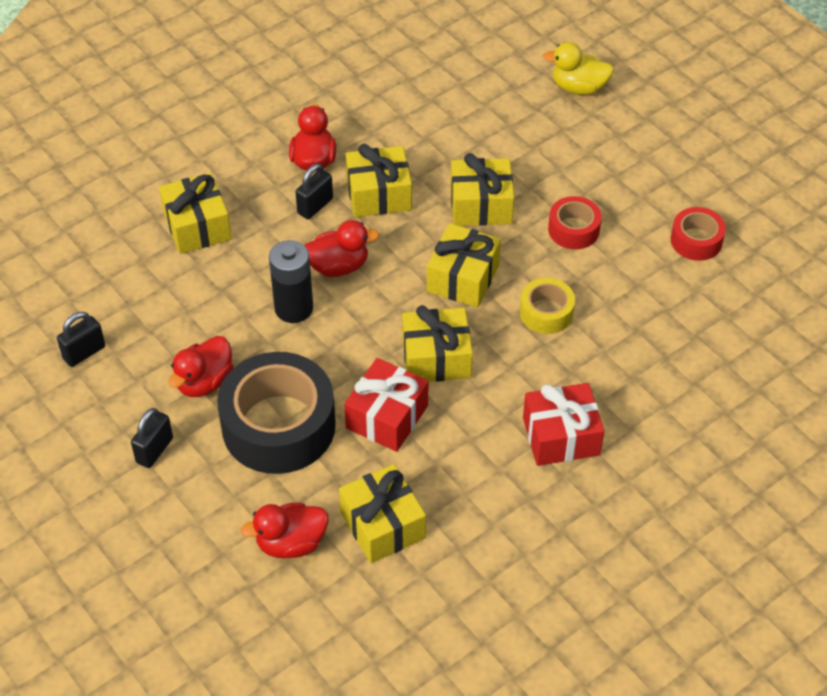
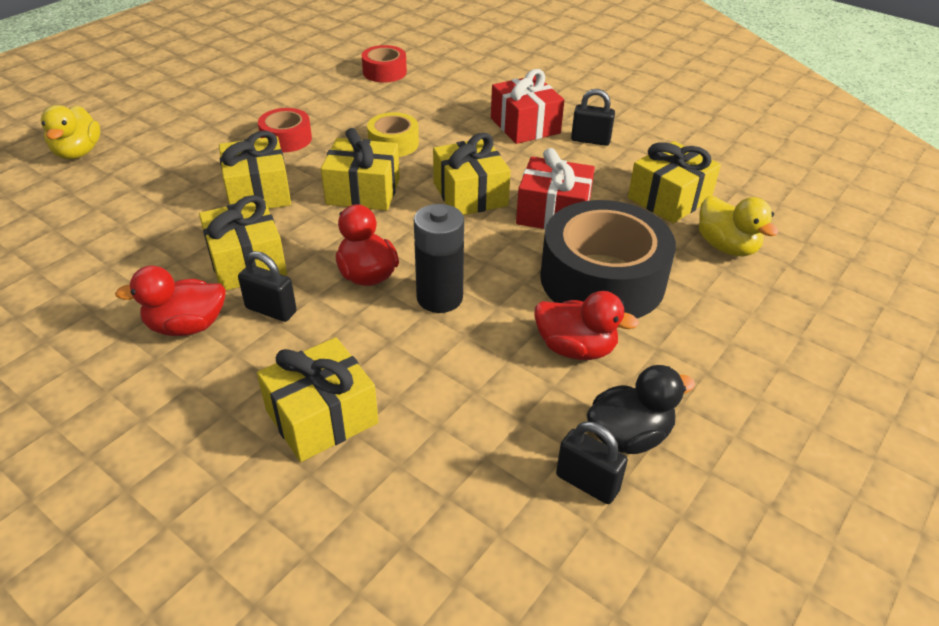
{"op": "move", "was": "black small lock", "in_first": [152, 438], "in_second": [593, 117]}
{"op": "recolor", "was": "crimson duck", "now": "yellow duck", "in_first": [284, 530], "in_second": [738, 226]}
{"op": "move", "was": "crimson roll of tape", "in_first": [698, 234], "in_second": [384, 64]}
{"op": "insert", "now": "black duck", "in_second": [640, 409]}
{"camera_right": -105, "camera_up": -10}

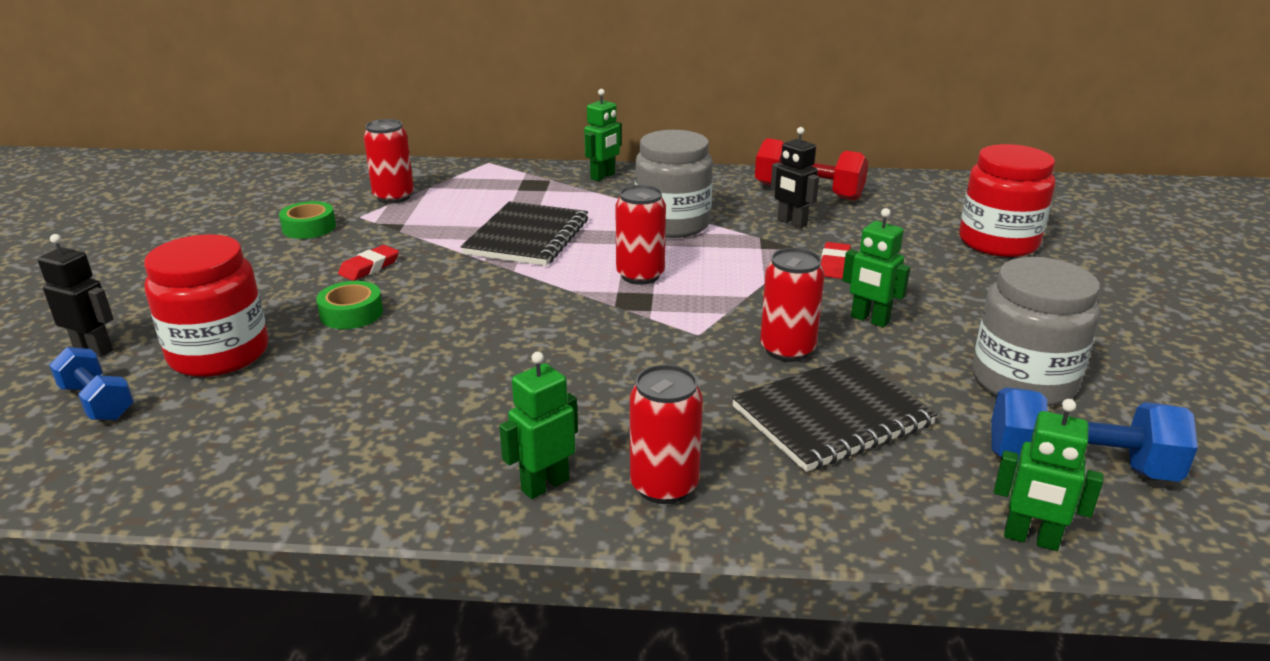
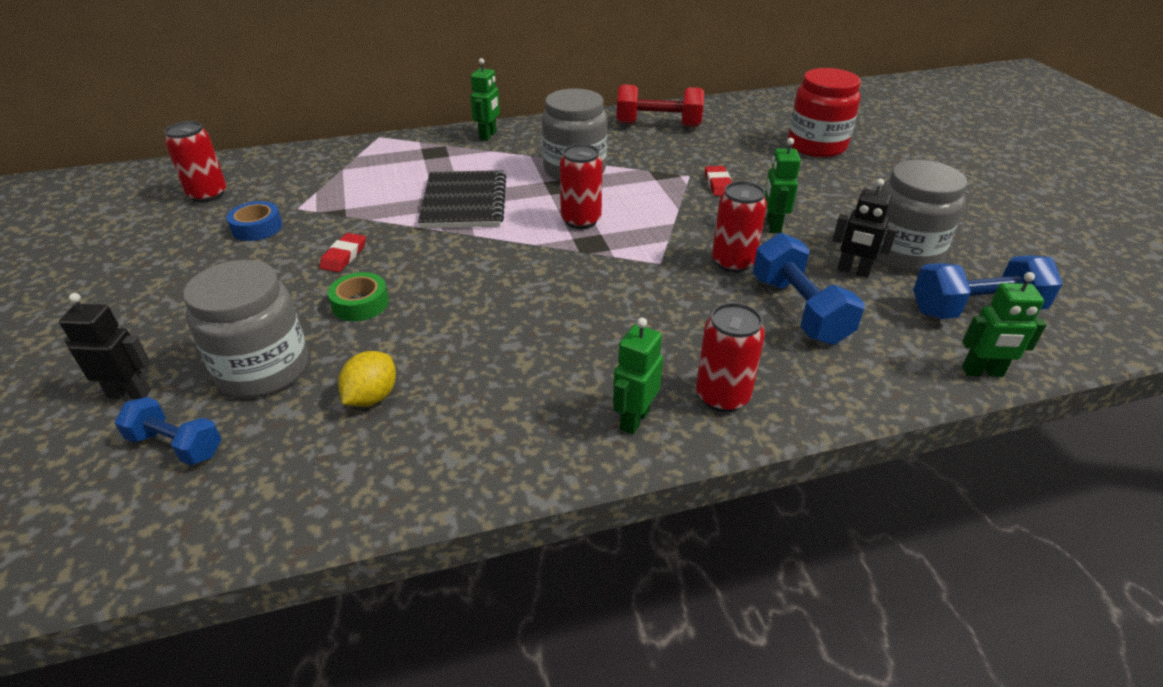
{"op": "recolor", "was": "crimson jam jar", "now": "grey jam jar", "in_first": [206, 305], "in_second": [246, 329]}
{"op": "recolor", "was": "emerald roll of tape", "now": "blue roll of tape", "in_first": [307, 220], "in_second": [254, 221]}
{"op": "move", "was": "crimson tin", "in_first": [389, 161], "in_second": [195, 162]}
{"op": "replace", "was": "black notepad", "now": "blue free weight", "in_first": [835, 414], "in_second": [809, 289]}
{"op": "move", "was": "black toy robot", "in_first": [795, 178], "in_second": [865, 228]}
{"op": "rotate", "was": "emerald toy robot", "in_first": [876, 268], "in_second": [783, 185], "clockwise": 75}
{"op": "insert", "now": "yellow lemon", "in_second": [367, 379]}
{"camera_right": -20, "camera_up": 10}

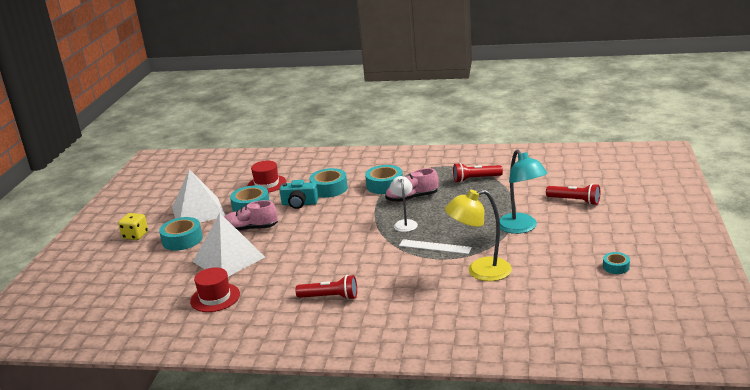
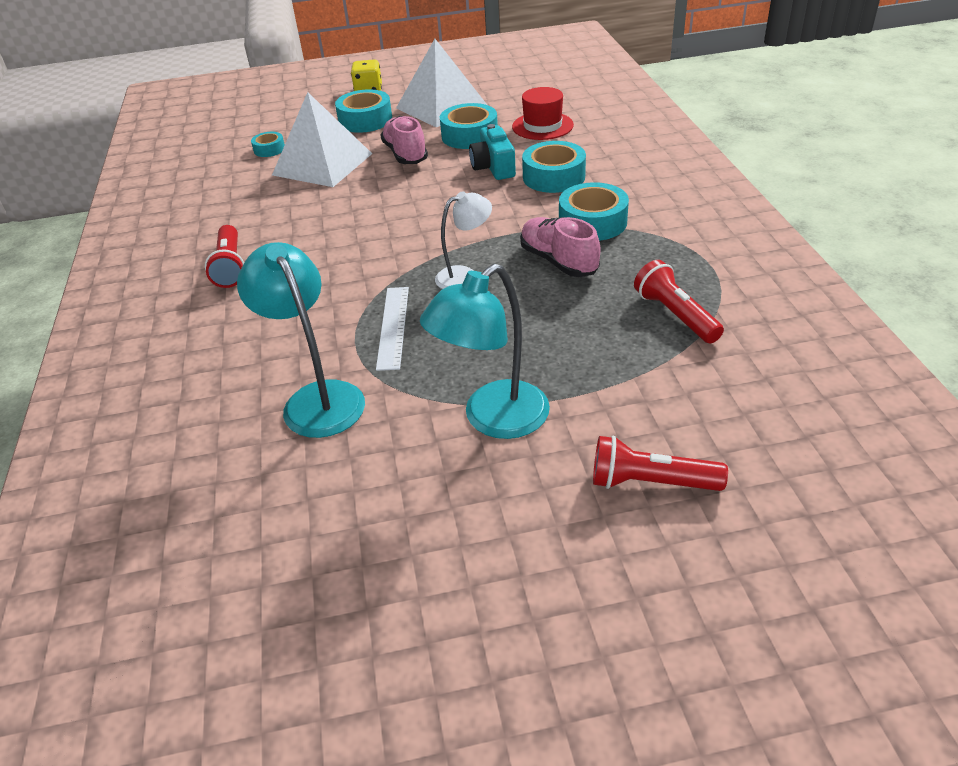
{"op": "delete", "was": "crimson hat", "in_first": [215, 289]}
{"op": "recolor", "was": "yellow reading lamp", "now": "teal reading lamp", "in_first": [478, 235], "in_second": [301, 340]}
{"op": "rotate", "was": "crimson pocket torch", "in_first": [573, 194], "in_second": [660, 463], "clockwise": 90}
{"op": "move", "was": "teal roll of tape", "in_first": [616, 263], "in_second": [268, 144]}
{"camera_right": 70, "camera_up": 15}

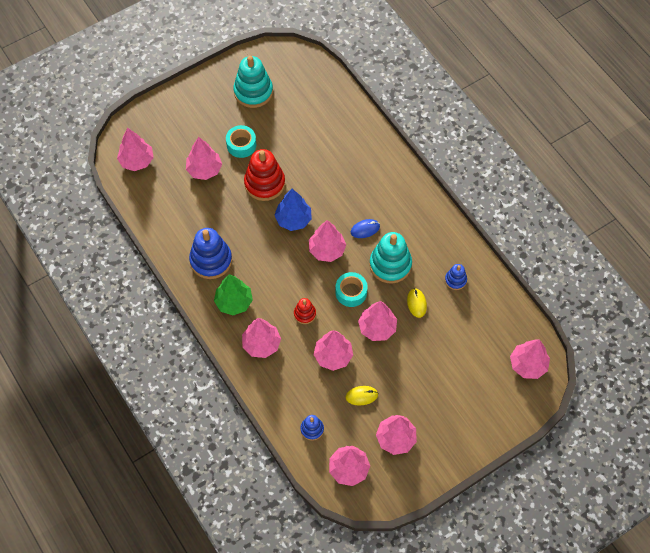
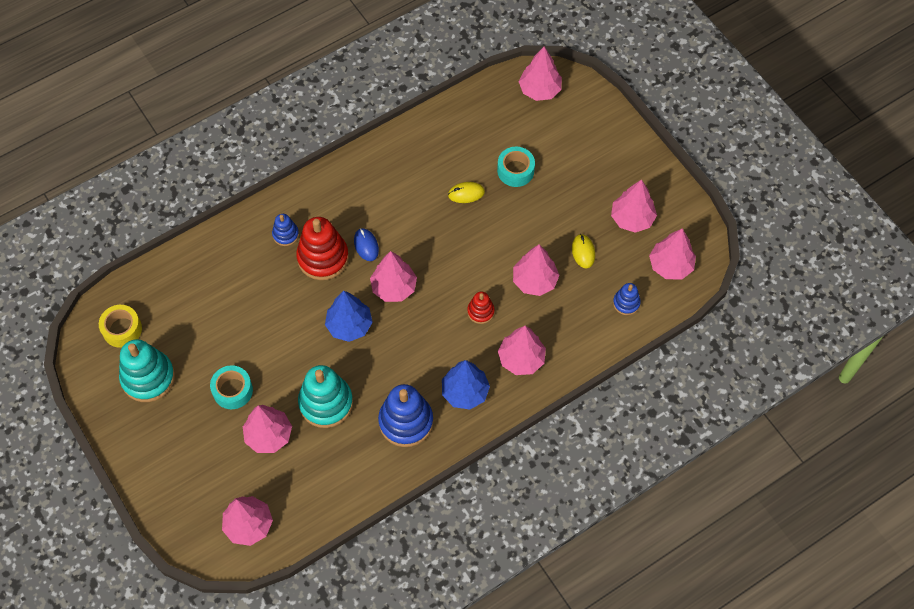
{"op": "recolor", "was": "emerald toy tree", "now": "blue toy tree", "in_first": [233, 294], "in_second": [466, 385]}
{"op": "move", "was": "crimson stacking rings", "in_first": [264, 175], "in_second": [322, 248]}
{"op": "move", "was": "teal roll of tape", "in_first": [351, 289], "in_second": [516, 167]}
{"op": "delete", "was": "rosy toy tree", "in_first": [377, 321]}
{"op": "move", "was": "teal stacking rings", "in_first": [391, 258], "in_second": [325, 396]}
{"op": "move", "was": "blue stacking rings", "in_first": [456, 277], "in_second": [285, 230]}
{"op": "insert", "now": "yellow roll of tape", "in_second": [120, 326]}
{"camera_right": -90, "camera_up": 0}

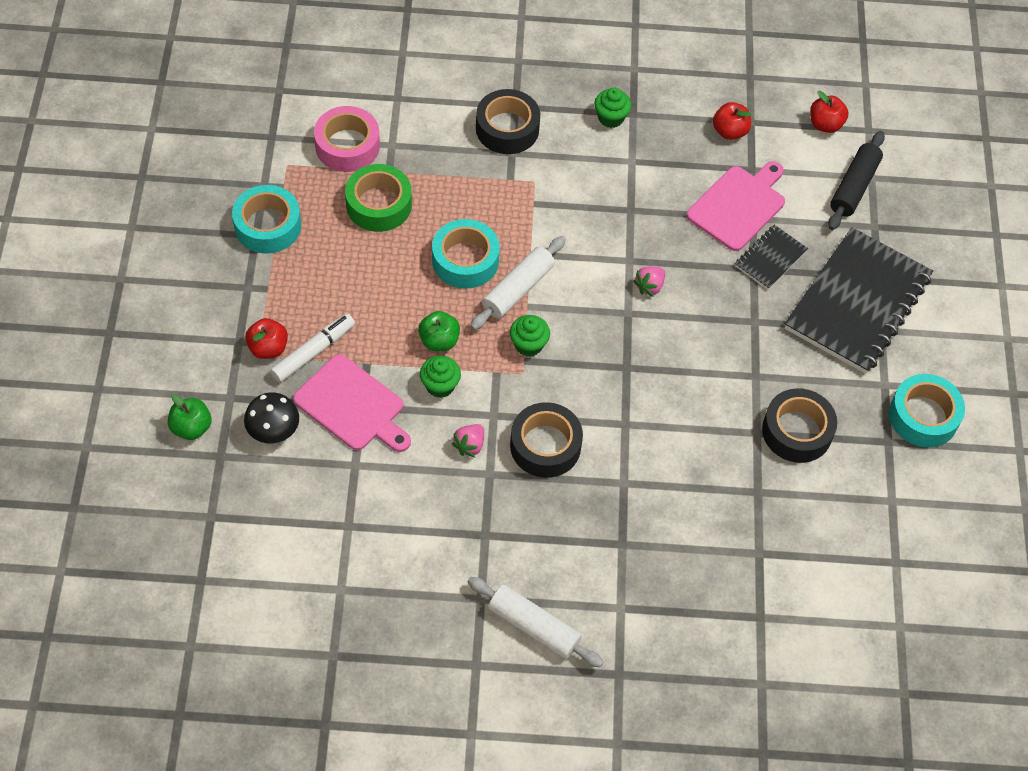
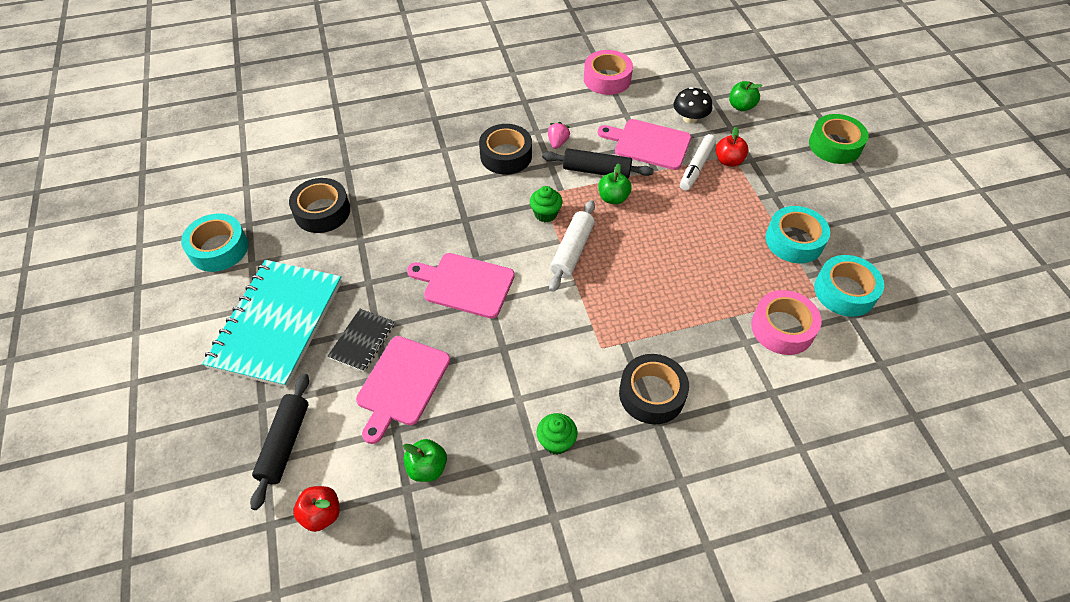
{"op": "move", "was": "emerald roll of tape", "in_first": [378, 198], "in_second": [838, 139]}
{"op": "replace", "was": "emerald muffin", "now": "black pastry roller", "in_first": [440, 377], "in_second": [598, 163]}
{"op": "move", "was": "teal roll of tape", "in_first": [466, 254], "in_second": [849, 286]}
{"op": "delete", "was": "pure white pastry roller", "in_first": [536, 622]}
{"op": "replace", "was": "rosy toy strawberry", "now": "rosy chopping board", "in_first": [649, 281], "in_second": [461, 285]}
{"op": "recolor", "was": "crimson apple", "now": "emerald apple", "in_first": [732, 121], "in_second": [425, 460]}
{"op": "recolor", "was": "black notepad", "now": "teal notepad", "in_first": [858, 300], "in_second": [272, 324]}
{"op": "insert", "now": "rosy roll of tape", "in_second": [608, 72]}
{"camera_right": 165, "camera_up": -5}

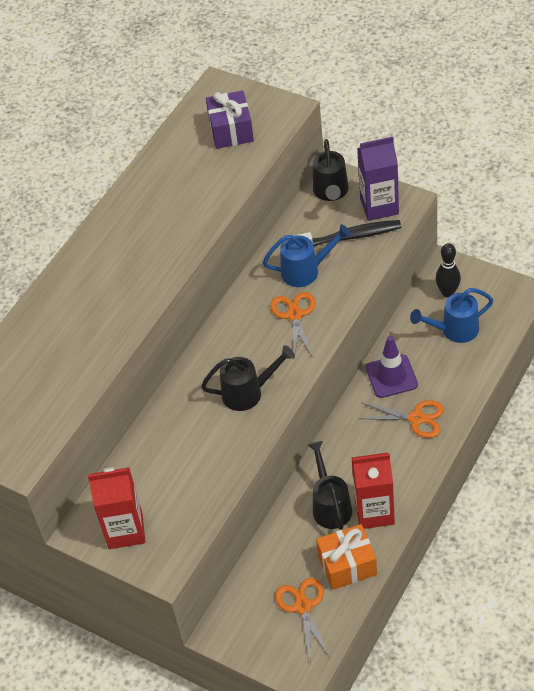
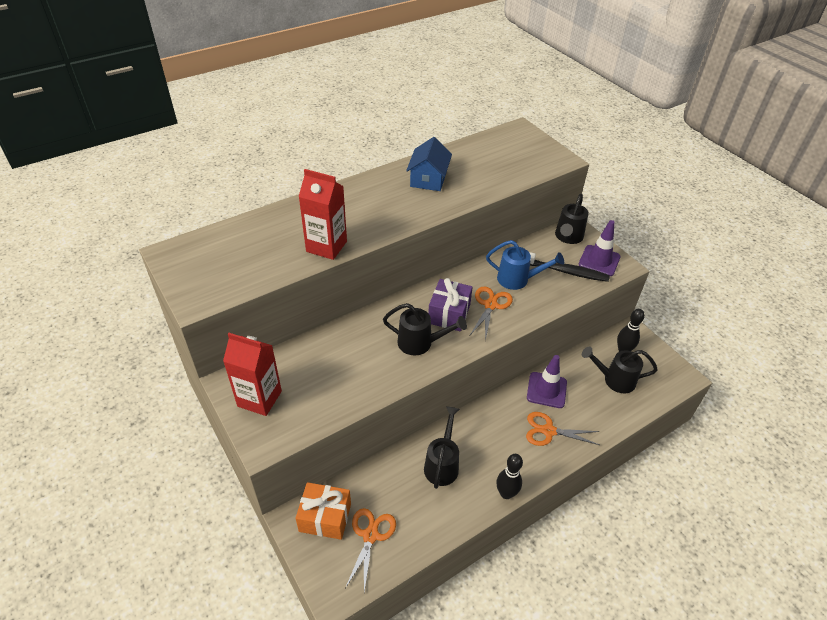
{"op": "move", "was": "purple wrapped gift", "in_first": [230, 119], "in_second": [450, 304]}
{"op": "move", "was": "orange-coloured wrapped gift", "in_first": [346, 557], "in_second": [323, 511]}
{"op": "move", "was": "crimson milk carton", "in_first": [373, 491], "in_second": [323, 214]}
{"op": "replace", "was": "purple milk carton", "now": "purple road cone", "in_first": [378, 179], "in_second": [600, 248]}
{"op": "rotate", "was": "orange-coloured shears", "in_first": [401, 419], "in_second": [563, 429], "clockwise": 150}
{"op": "recolor", "was": "blue watering can", "now": "black watering can", "in_first": [451, 315], "in_second": [620, 370]}
{"op": "insert", "now": "blue cottage", "in_second": [429, 164]}
{"op": "insert", "now": "black tenpin", "in_second": [509, 476]}
{"camera_right": 20, "camera_up": -5}

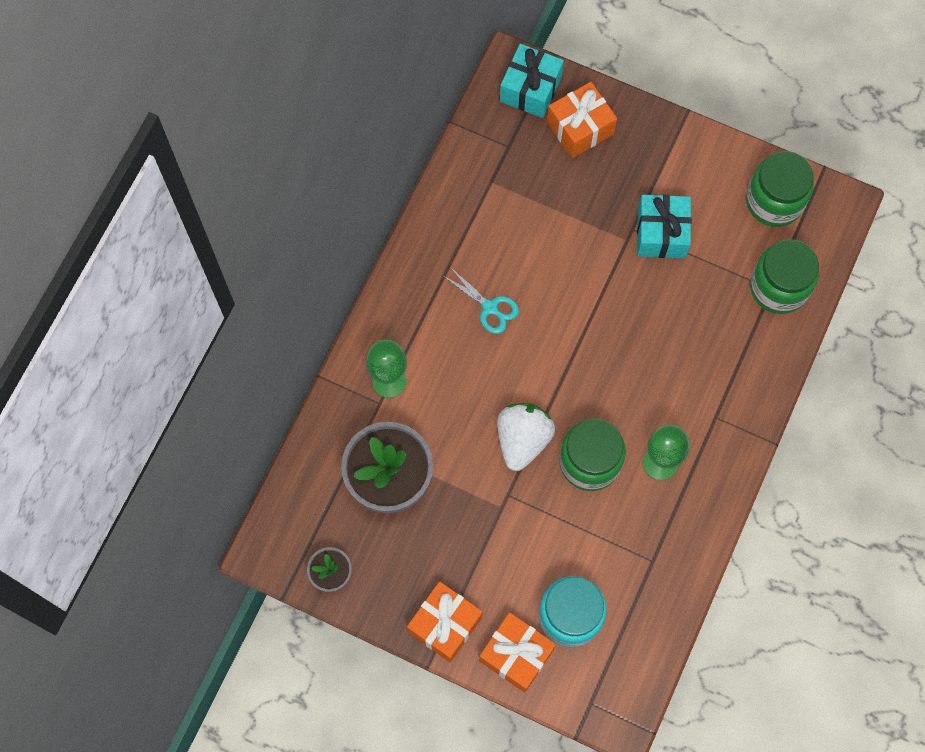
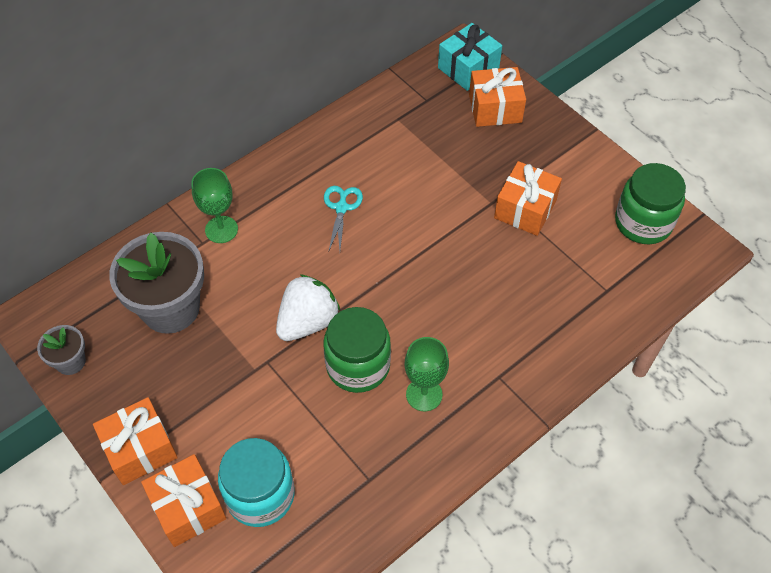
{"op": "rotate", "was": "teal shears", "in_first": [480, 300], "in_second": [343, 219], "clockwise": -150}
{"op": "recolor", "was": "teal wrapped gift", "now": "orange-coloured wrapped gift", "in_first": [664, 226], "in_second": [528, 198]}
{"op": "delete", "was": "emerald jam jar", "in_first": [784, 276]}
{"camera_right": 25, "camera_up": -15}

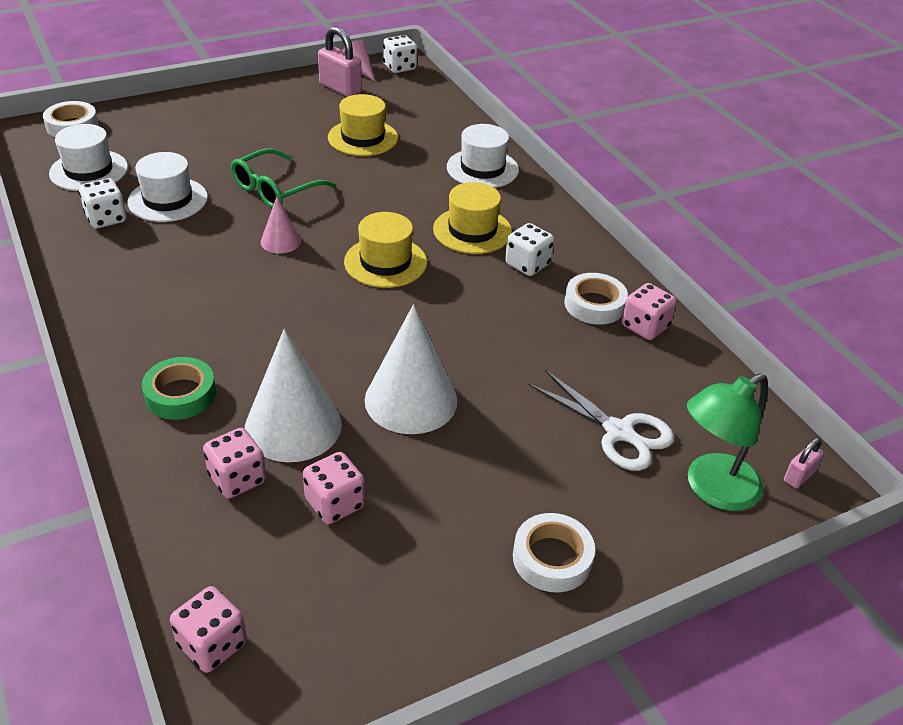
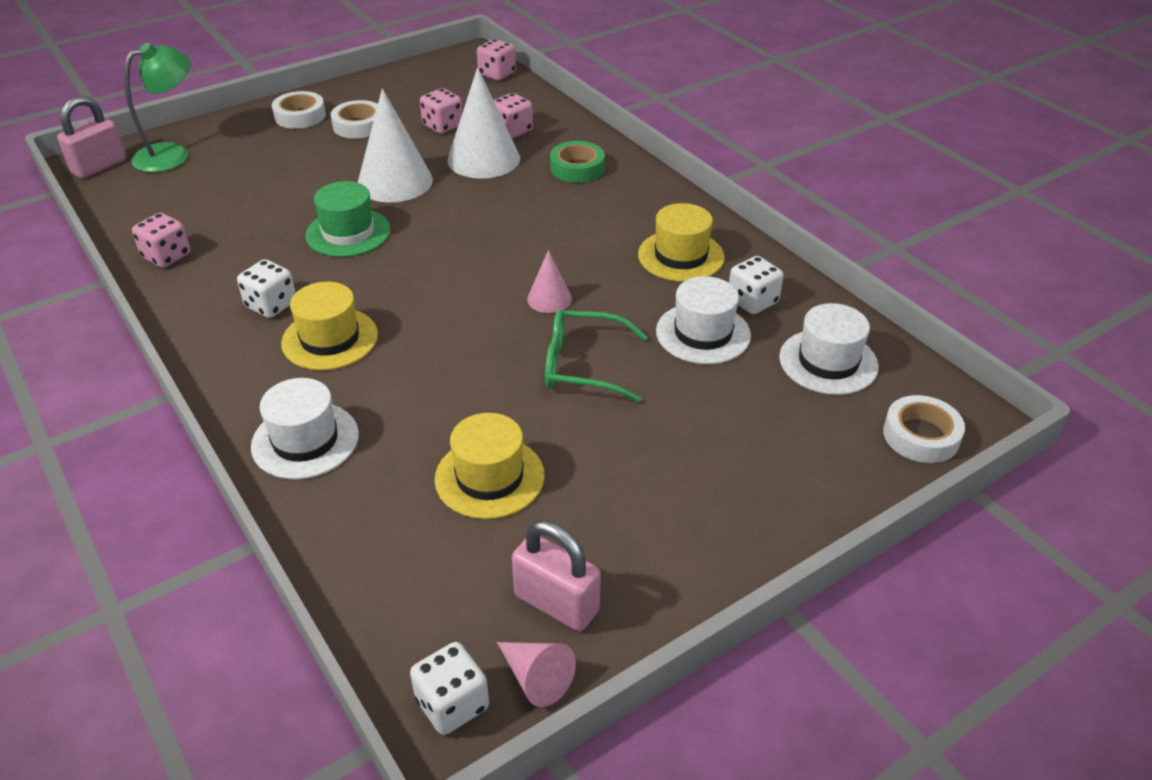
{"op": "rotate", "was": "emerald spectacles", "in_first": [283, 178], "in_second": [596, 355], "clockwise": -120}
{"op": "move", "was": "yellow hat", "in_first": [385, 250], "in_second": [681, 242]}
{"op": "delete", "was": "pure white shears", "in_first": [601, 420]}
{"op": "move", "was": "pure white roll of tape", "in_first": [596, 299], "in_second": [354, 119]}
{"op": "resize", "was": "rosy small lock", "in_first": [804, 463], "in_second": [91, 137], "ratio": 1.86}
{"op": "insert", "now": "emerald hat", "in_second": [347, 219]}
{"camera_right": 175, "camera_up": 0}

